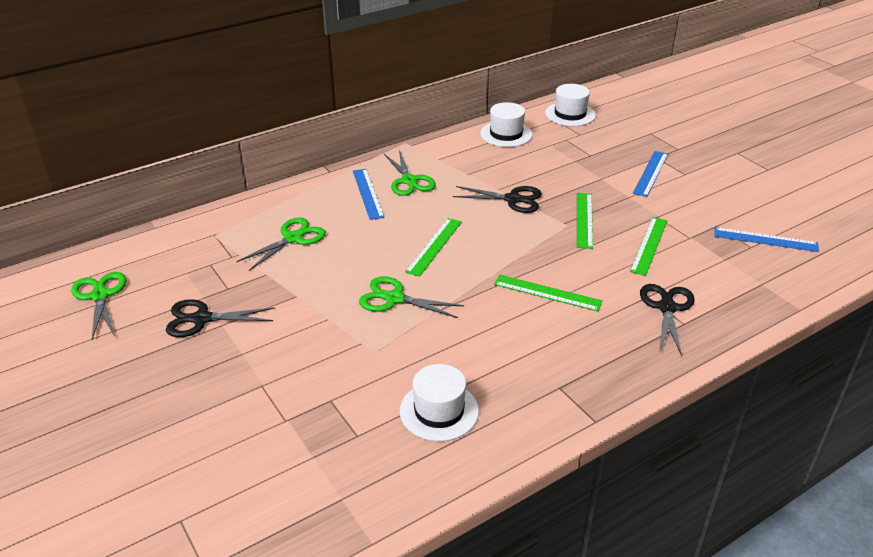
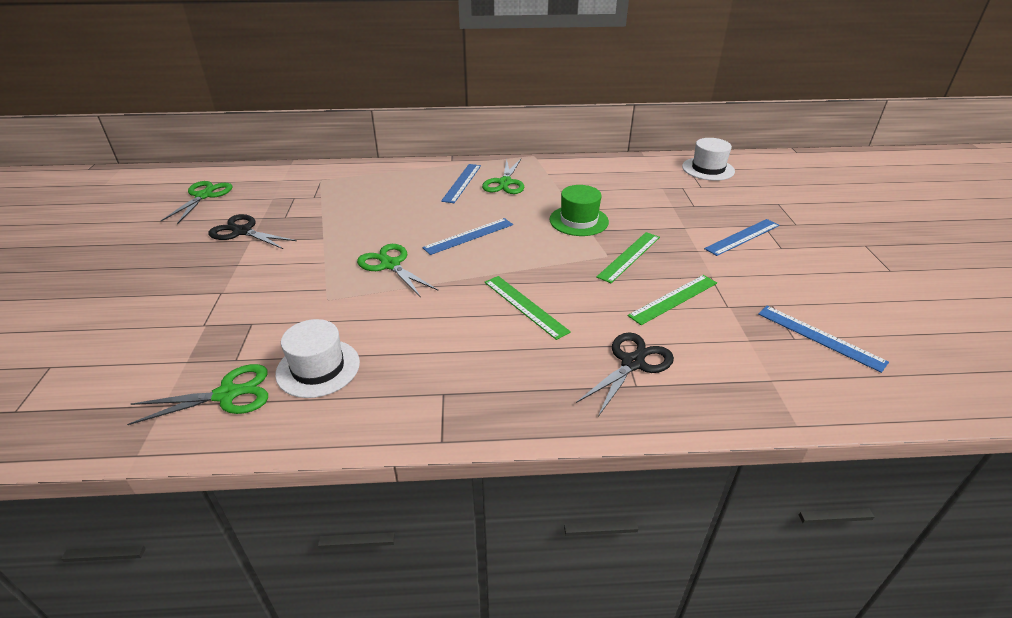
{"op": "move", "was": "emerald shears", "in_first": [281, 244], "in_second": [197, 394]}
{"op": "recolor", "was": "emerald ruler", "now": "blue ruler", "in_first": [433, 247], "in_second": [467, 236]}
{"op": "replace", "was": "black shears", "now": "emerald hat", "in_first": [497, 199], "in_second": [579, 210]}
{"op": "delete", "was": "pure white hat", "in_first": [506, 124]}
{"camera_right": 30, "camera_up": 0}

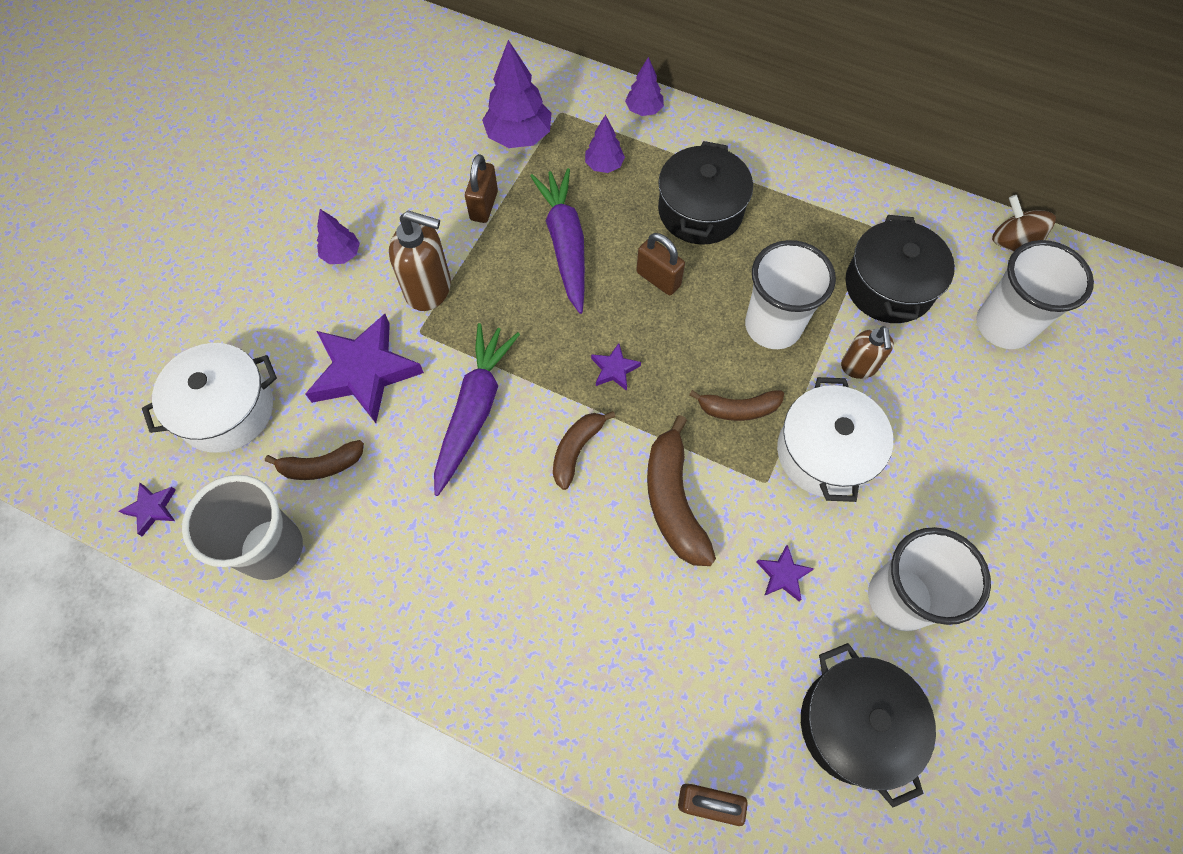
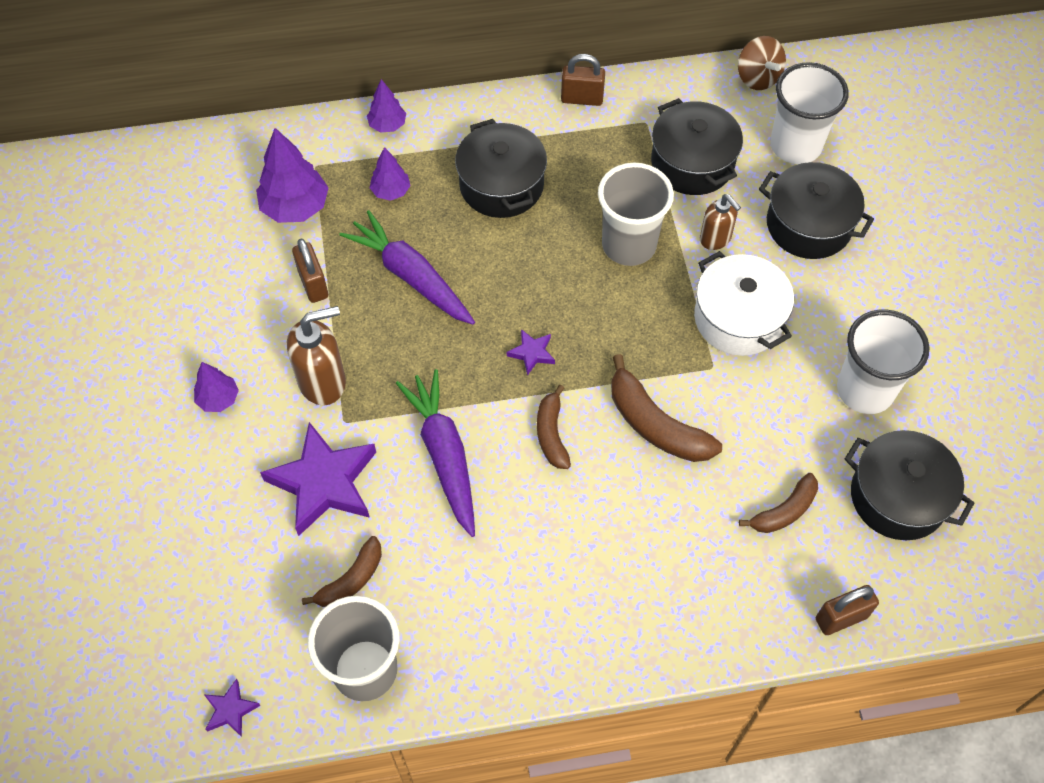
{"op": "delete", "was": "pure white pot", "in_first": [209, 398]}
{"op": "move", "was": "brown small lock", "in_first": [660, 264], "in_second": [583, 80]}
{"op": "move", "was": "brown banana fruit", "in_first": [736, 405], "in_second": [778, 503]}
{"op": "recolor", "was": "pure white tumbler", "now": "grey tumbler", "in_first": [790, 294], "in_second": [636, 214]}
{"op": "delete", "was": "purple star shape", "in_first": [785, 573]}
{"op": "rotate", "was": "brown spinning top", "in_first": [1024, 223], "in_second": [762, 63], "clockwise": -135}
{"op": "insert", "now": "black pot", "in_second": [816, 210]}
{"camera_right": -35, "camera_up": -5}

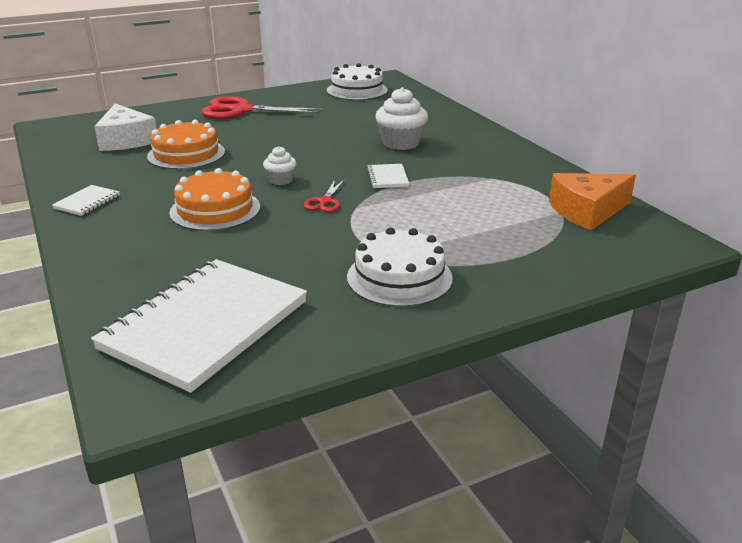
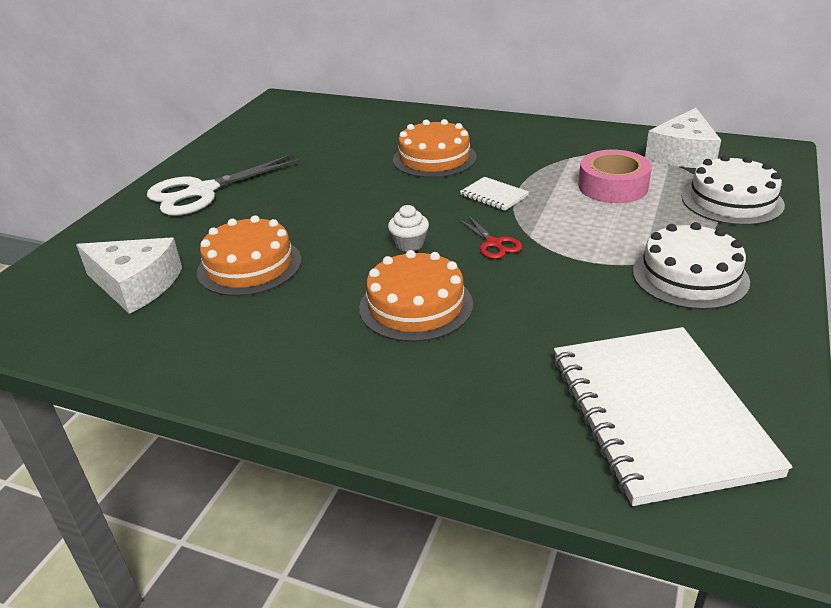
{"op": "delete", "was": "pure white notepad", "in_first": [86, 200]}
{"op": "recolor", "was": "crimson shears", "now": "pure white shears", "in_first": [262, 107], "in_second": [224, 185]}
{"op": "move", "was": "pure white layer cake", "in_first": [357, 81], "in_second": [733, 190]}
{"op": "replace", "was": "pure white muffin", "now": "orange-coloured layer cake", "in_first": [401, 118], "in_second": [435, 148]}
{"op": "recolor", "was": "orange-coloured cheese", "now": "pure white cheese", "in_first": [592, 202], "in_second": [683, 138]}
{"op": "insert", "now": "rosy roll of tape", "in_second": [615, 176]}
{"camera_right": -40, "camera_up": 5}

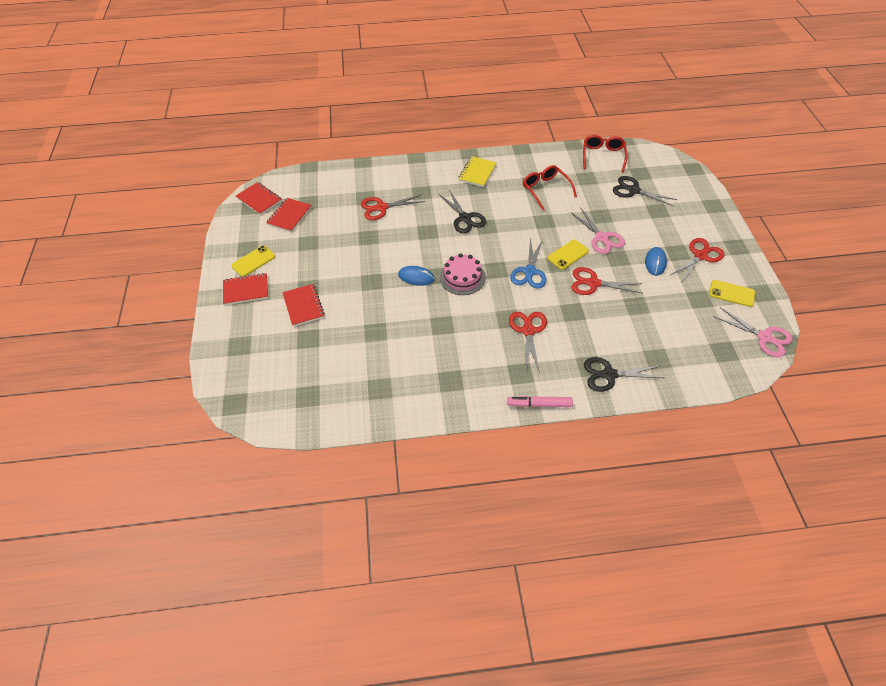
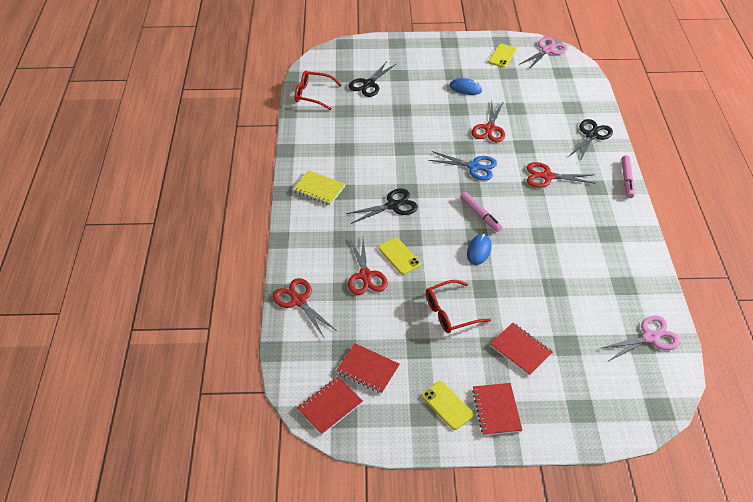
{"op": "rotate", "was": "crimson notepad", "in_first": [303, 305], "in_second": [521, 349], "clockwise": 60}
{"op": "replace", "was": "rosy layer cake", "now": "rosy marker pen", "in_first": [463, 274], "in_second": [481, 212]}
{"op": "move", "was": "crimson spectacles", "in_first": [550, 187], "in_second": [458, 306]}
{"op": "move", "was": "yellow smartphone", "in_first": [568, 255], "in_second": [399, 256]}
{"op": "move", "was": "rosy shears", "in_first": [597, 231], "in_second": [639, 338]}
{"op": "rotate", "was": "black shears", "in_first": [624, 374], "in_second": [590, 141], "clockwise": -150}
{"op": "move", "was": "crimson shears", "in_first": [697, 260], "in_second": [305, 307]}
{"camera_right": -85, "camera_up": -5}

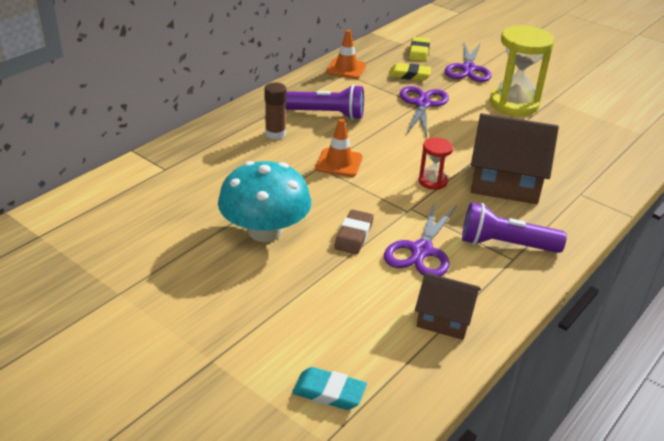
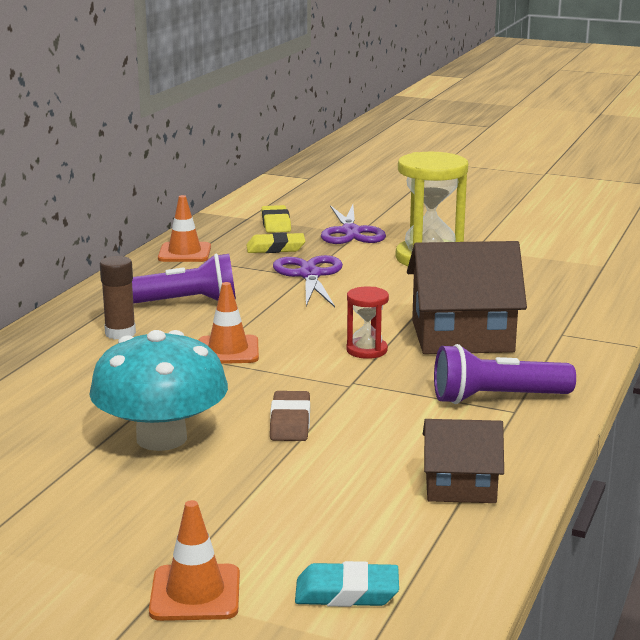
{"op": "delete", "was": "purple shears", "in_first": [420, 239]}
{"op": "insert", "now": "orange-coloured road cone", "in_second": [194, 560]}
{"camera_right": -15, "camera_up": -15}

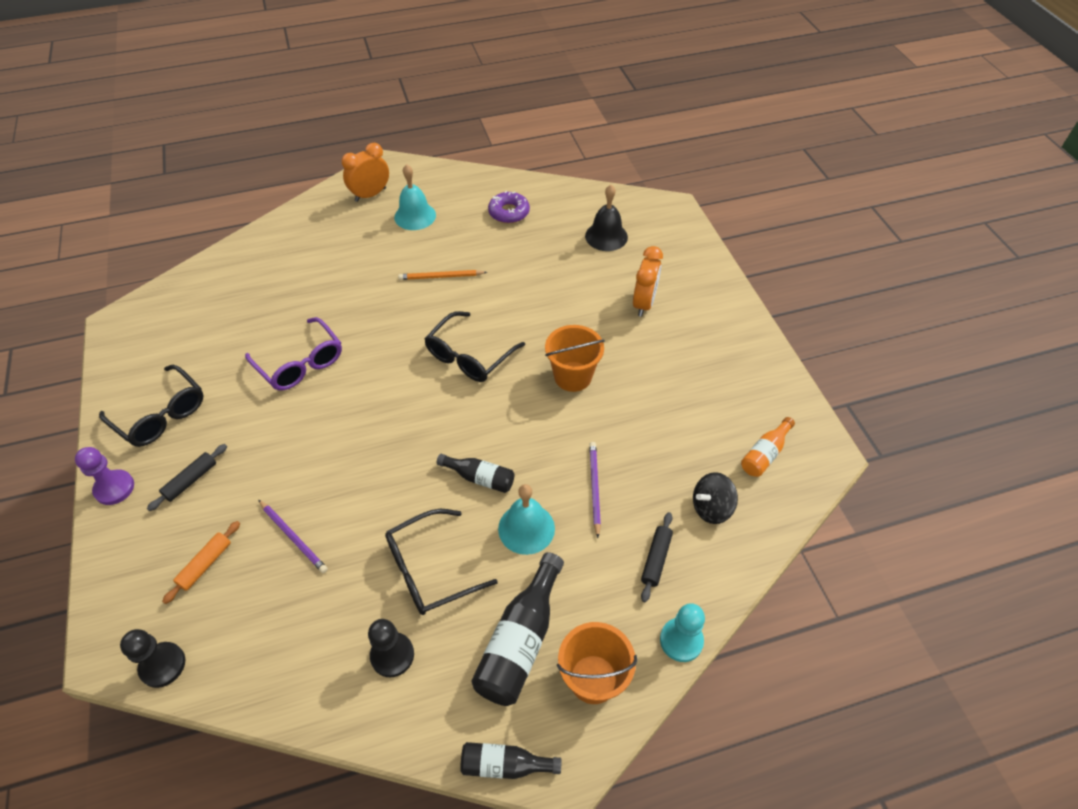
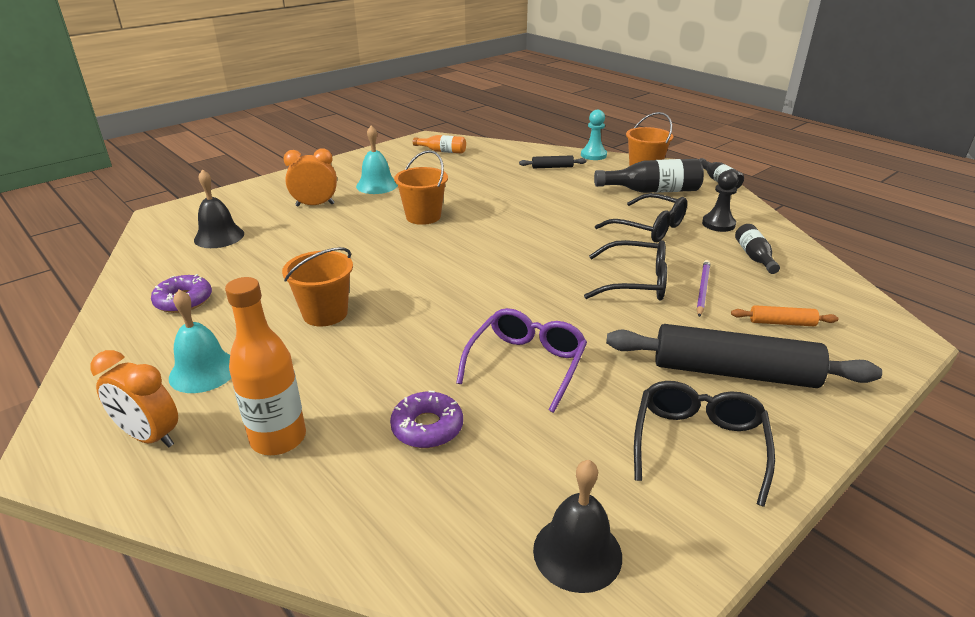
{"op": "delete", "was": "purple pawn", "in_first": [104, 476]}
{"op": "delete", "was": "black pawn", "in_first": [152, 658]}
{"op": "resize", "was": "black pastry roller", "in_first": [187, 477], "in_second": [744, 356], "ratio": 2.27}
{"op": "replace", "was": "orange-coloured wooden pencil", "now": "orange-coloured pail", "in_first": [442, 275], "in_second": [317, 286]}
{"op": "move", "was": "black spectacles", "in_first": [474, 346], "in_second": [625, 270]}
{"op": "move", "was": "black flask", "in_first": [475, 473], "in_second": [757, 249]}
{"op": "move", "was": "teal school bell", "in_first": [526, 519], "in_second": [377, 159]}
{"op": "delete", "was": "purple wooden pencil", "in_first": [595, 490]}
{"op": "delete", "was": "black spinning top", "in_first": [715, 498]}
{"op": "insert", "now": "orange-coloured flask", "in_second": [265, 366]}
{"op": "insert", "now": "purple glazed donut", "in_second": [426, 419]}
{"op": "insert", "now": "black school bell", "in_second": [577, 526]}
{"camera_right": -115, "camera_up": -20}

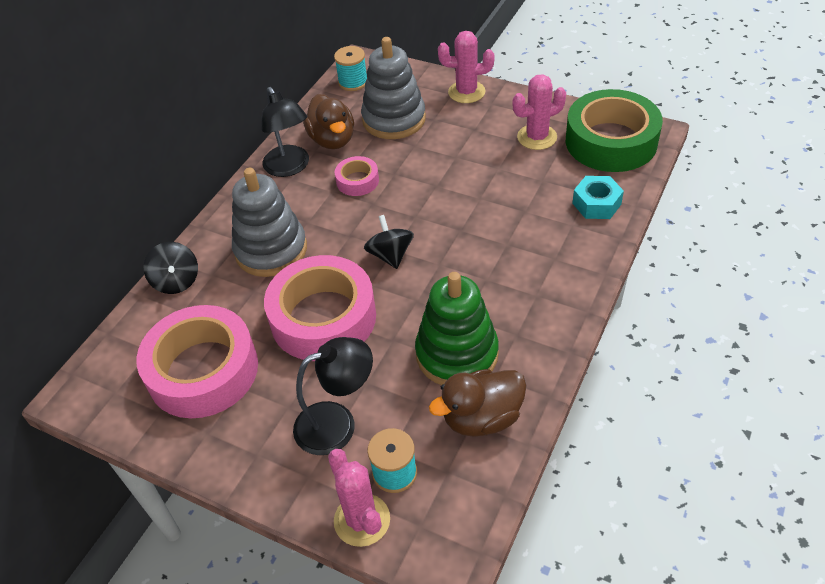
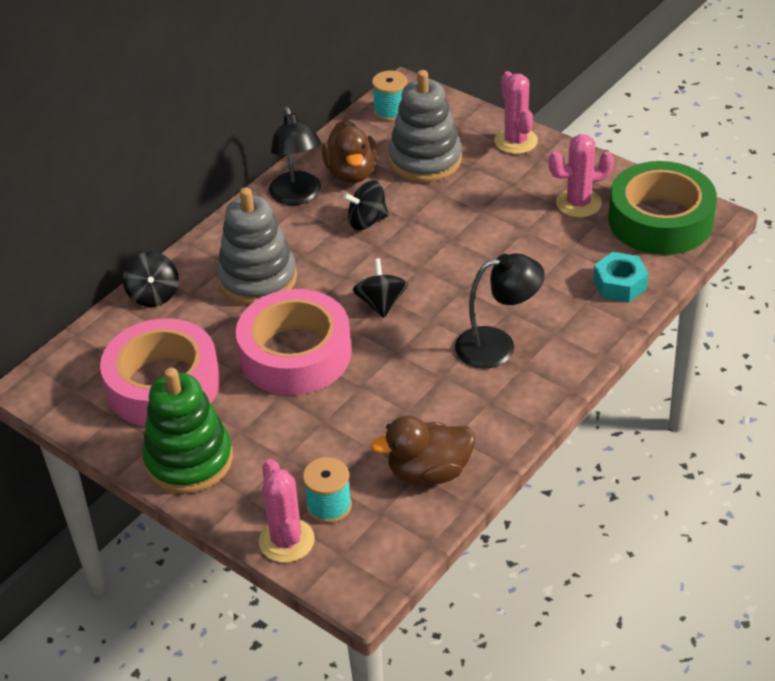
{"op": "move", "was": "black reading lamp", "in_first": [333, 396], "in_second": [499, 311]}
{"op": "replace", "was": "rosy roll of tape", "now": "black spinning top", "in_first": [357, 176], "in_second": [366, 205]}
{"op": "move", "was": "emerald stacking rings", "in_first": [457, 328], "in_second": [187, 430]}
{"op": "rotate", "was": "rosy cactus", "in_first": [466, 67], "in_second": [516, 112], "clockwise": 60}
{"camera_right": 10, "camera_up": -5}

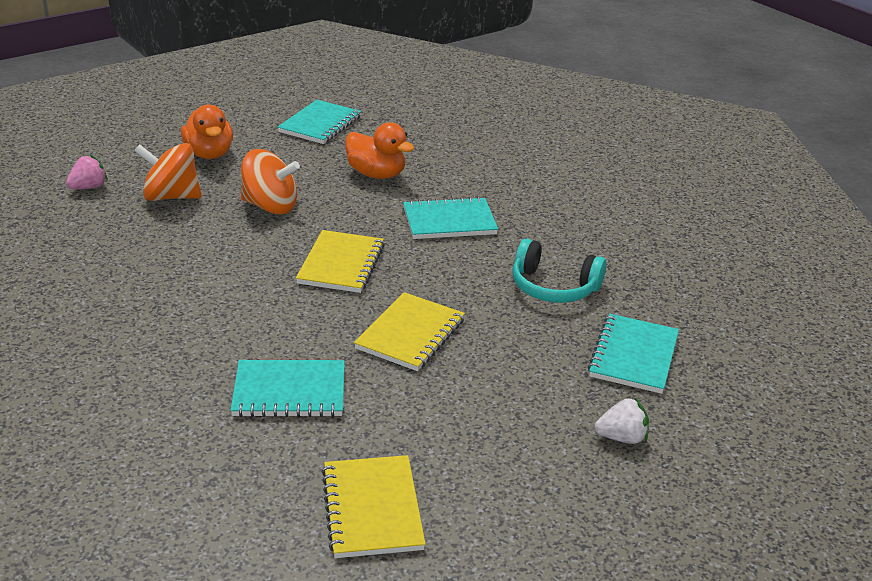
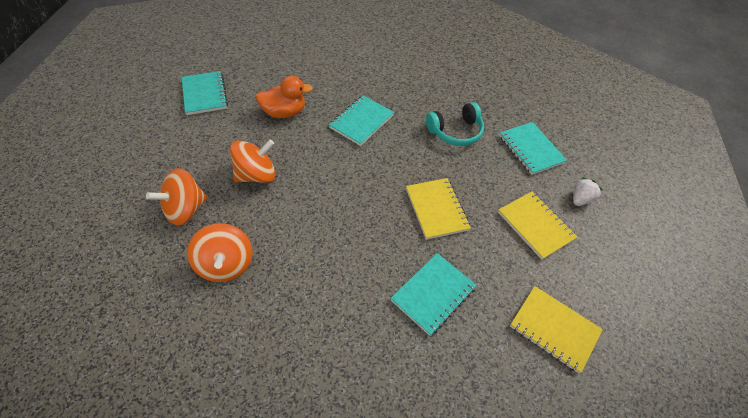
{"op": "delete", "was": "rosy toy strawberry", "in_first": [86, 172]}
{"op": "delete", "was": "orange-coloured duck", "in_first": [207, 131]}
{"op": "move", "was": "yellow notepad", "in_first": [340, 261], "in_second": [538, 226]}
{"op": "insert", "now": "orange-coloured spinning top", "in_second": [220, 252]}
{"camera_right": -45, "camera_up": 20}

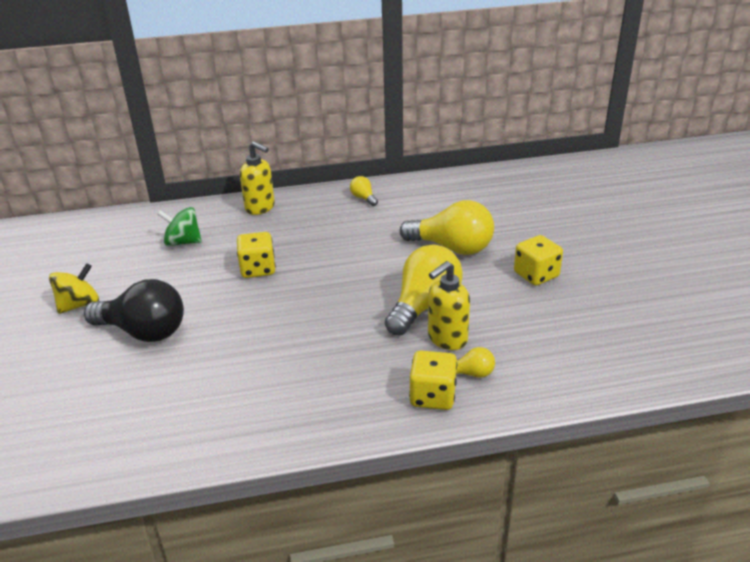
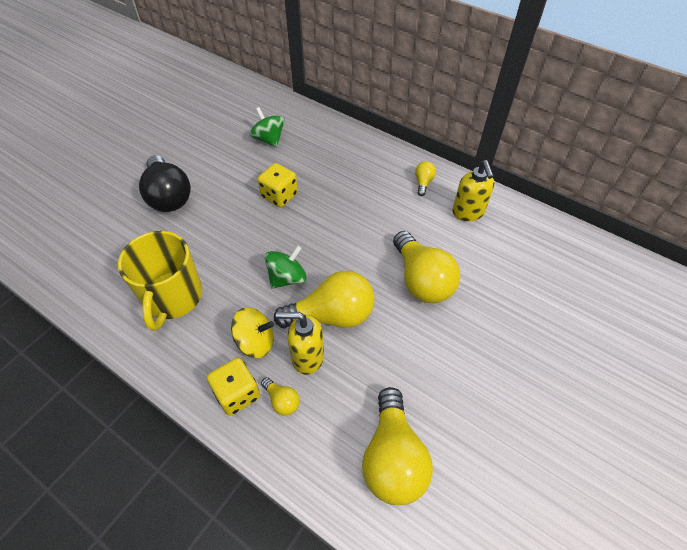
{"op": "move", "was": "yellow spinning top", "in_first": [74, 288], "in_second": [252, 332]}
{"op": "move", "was": "yellow pump bottle", "in_first": [257, 178], "in_second": [473, 190]}
{"op": "delete", "was": "yellow game die", "in_first": [538, 260]}
{"op": "insert", "now": "yellow tea mug", "in_second": [160, 281]}
{"op": "insert", "now": "emerald spinning top", "in_second": [286, 267]}
{"op": "insert", "now": "yellow bulb", "in_second": [397, 446]}
{"camera_right": 45, "camera_up": 20}

